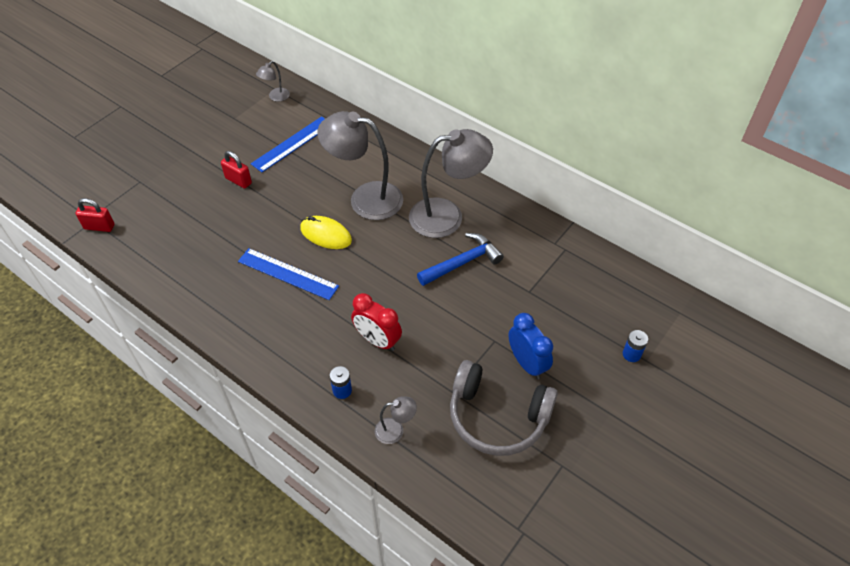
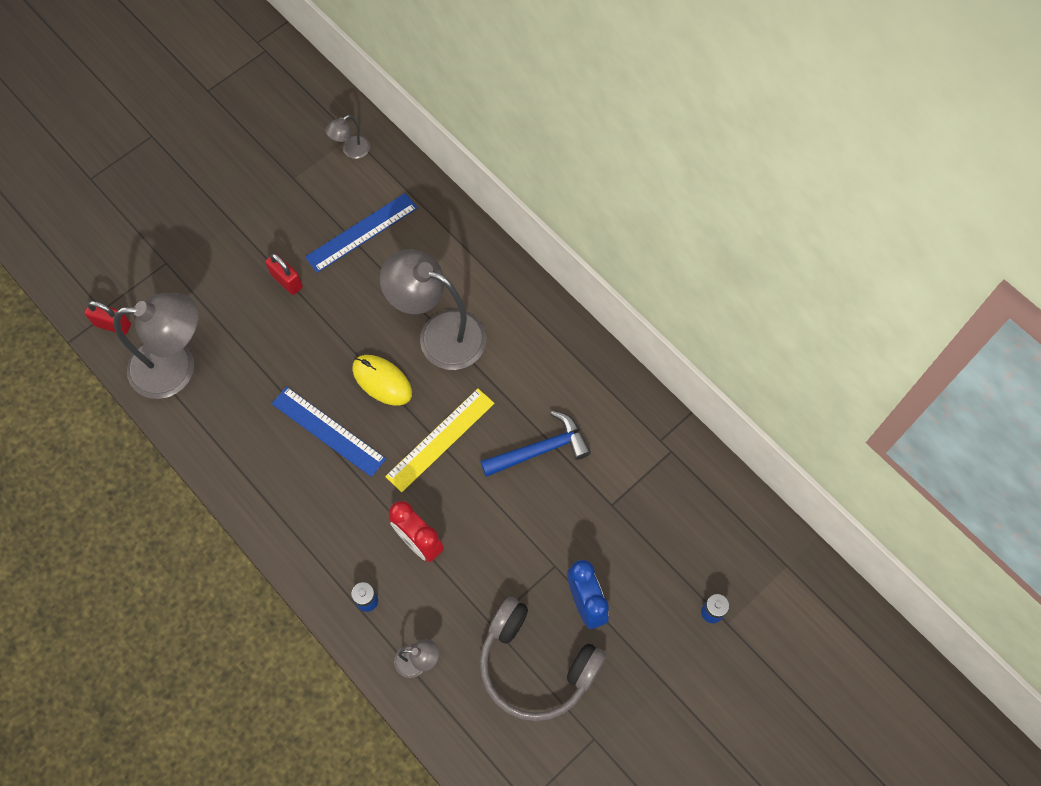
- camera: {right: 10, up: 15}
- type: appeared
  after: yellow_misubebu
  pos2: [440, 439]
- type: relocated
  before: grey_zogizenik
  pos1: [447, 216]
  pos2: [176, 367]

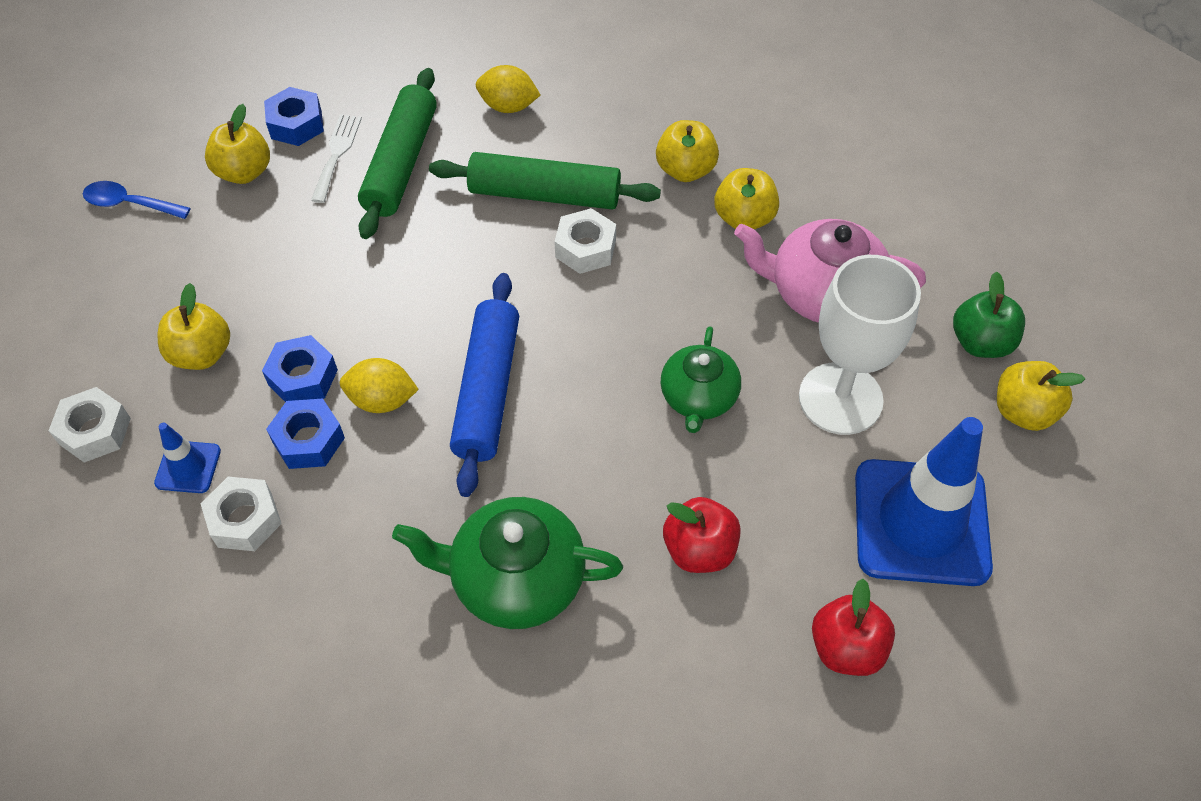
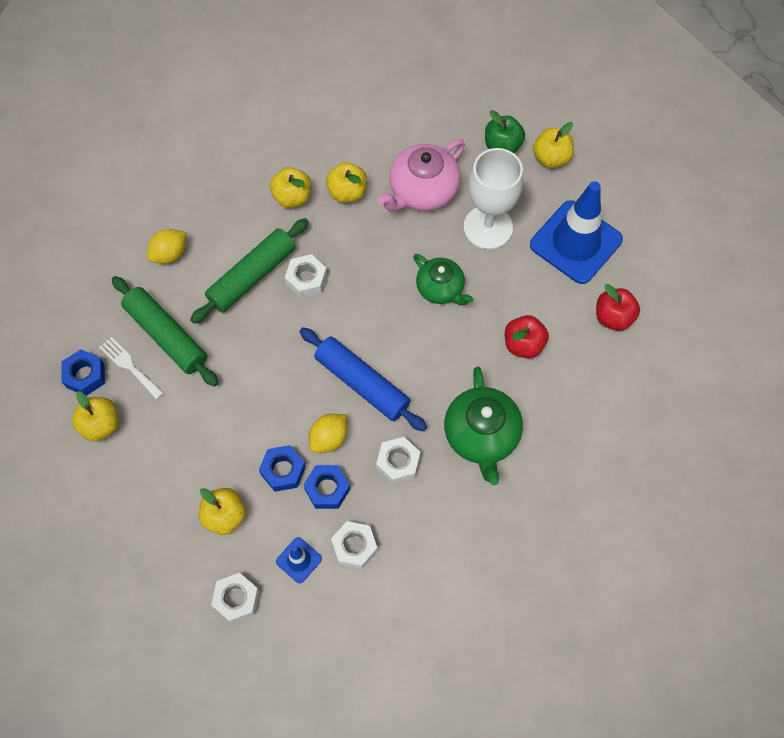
- camera: {right: -55, up: 10}
- type: missing
  before: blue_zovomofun
  pos1: [130, 204]
- type: appeared
  after: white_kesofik
  pos2: [398, 462]
- type: spun
  before: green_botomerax
  pos1: [515, 579]
  pos2: [481, 435]
  turn: -45

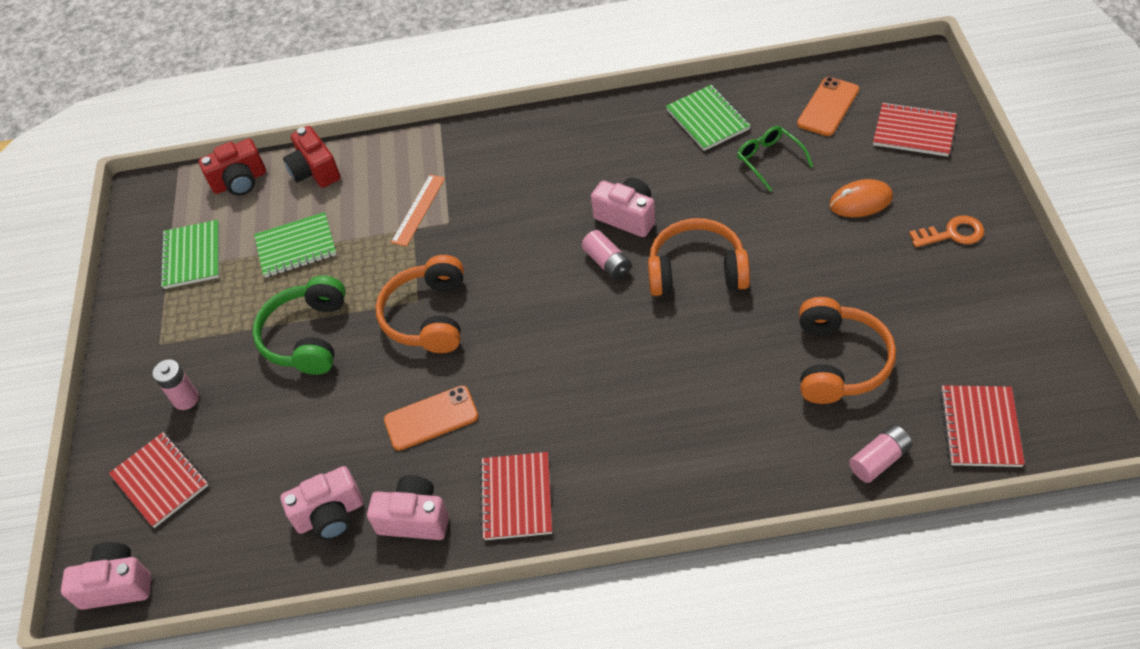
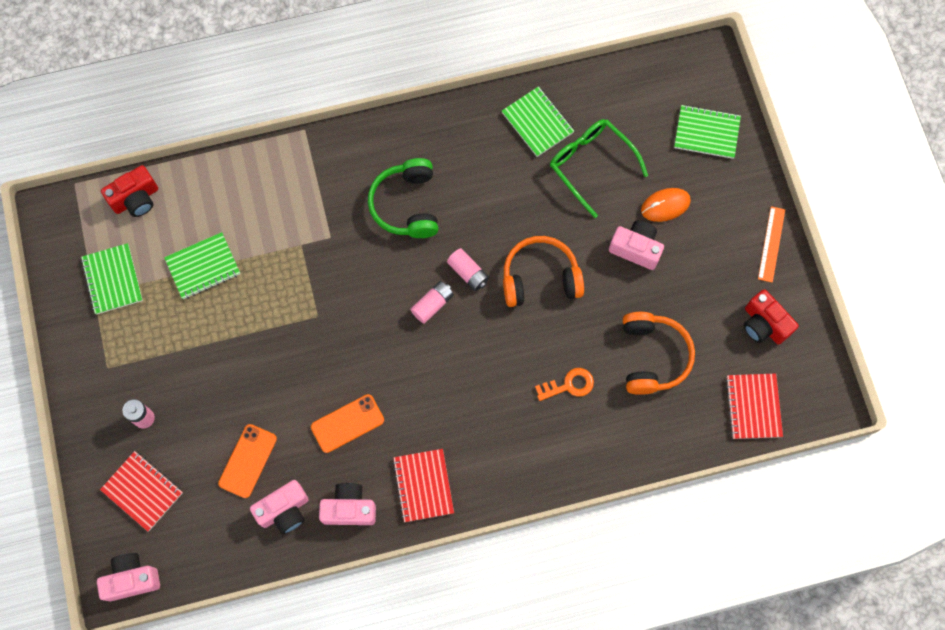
- camera: {right: -15, up: 20}
- type: missing
  before: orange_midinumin
  pos1: [428, 316]
- type: relocated
  before: green_midinumin
  pos1: [307, 336]
  pos2: [407, 205]
- type: relocated
  before: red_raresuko
  pos1: [315, 171]
  pos2: [764, 324]
- type: relocated
  before: orange_misubebu
  pos1: [418, 210]
  pos2: [771, 244]
- type: relocated
  before: pink_raresuko
  pos1: [627, 217]
  pos2: [636, 249]
- type: relocated
  before: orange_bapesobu
  pos1: [828, 107]
  pos2: [247, 461]
- type: relocated
  before: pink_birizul
  pos1: [879, 460]
  pos2: [432, 304]
- type: relocated
  before: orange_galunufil
  pos1: [952, 234]
  pos2: [569, 385]
- type: colour
  before: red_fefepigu
  after: green_fefepigu
  pos1: [914, 132]
  pos2: [706, 133]
- type: size
  before: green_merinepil
  pos1: [770, 160]
  pos2: [591, 165]
  scale: 1.6

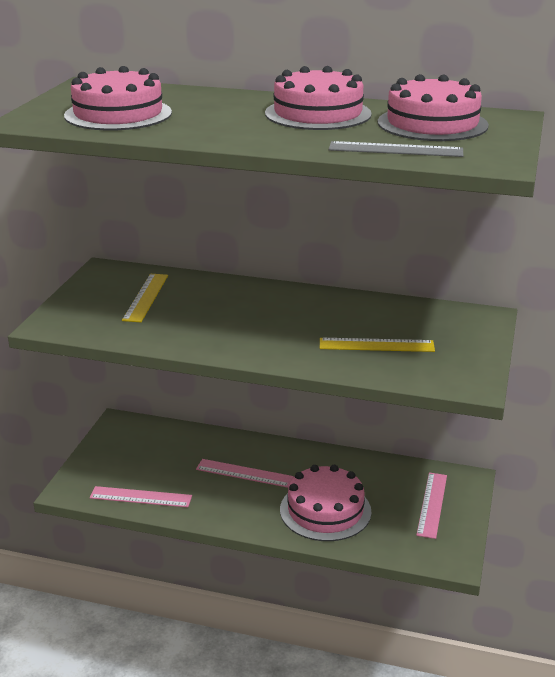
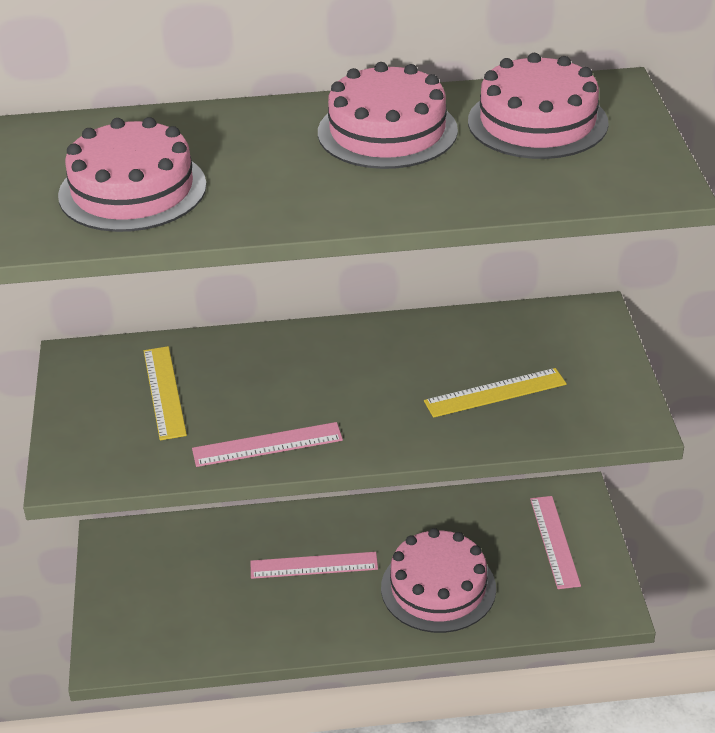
- camera: {right: -20, up: 10}
- type: missing
  before: grey_misubebu
  pos1: [395, 149]
- type: relocated
  before: pink_misubebu
  pos1: [141, 497]
  pos2: [267, 445]

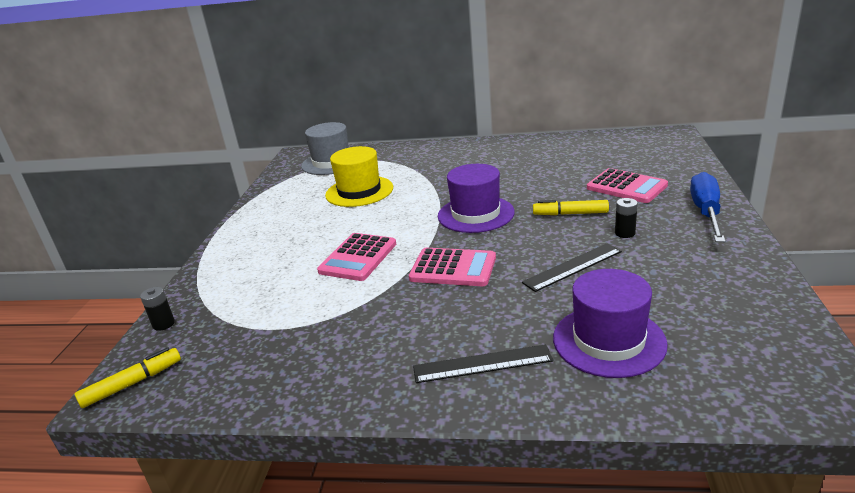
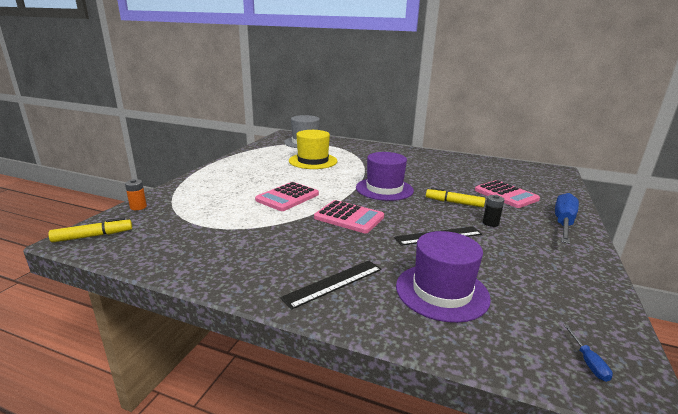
- camera: {right: 10, up: -5}
- type: appeared
  after: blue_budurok
  pos2: [588, 362]
- type: colour
  before: black_birizul
  after: orange_birizul
  pos1: [163, 324]
  pos2: [138, 207]
- type: spun
  before: black_misubebu
  pos1: [482, 364]
  pos2: [334, 283]
  turn: -45

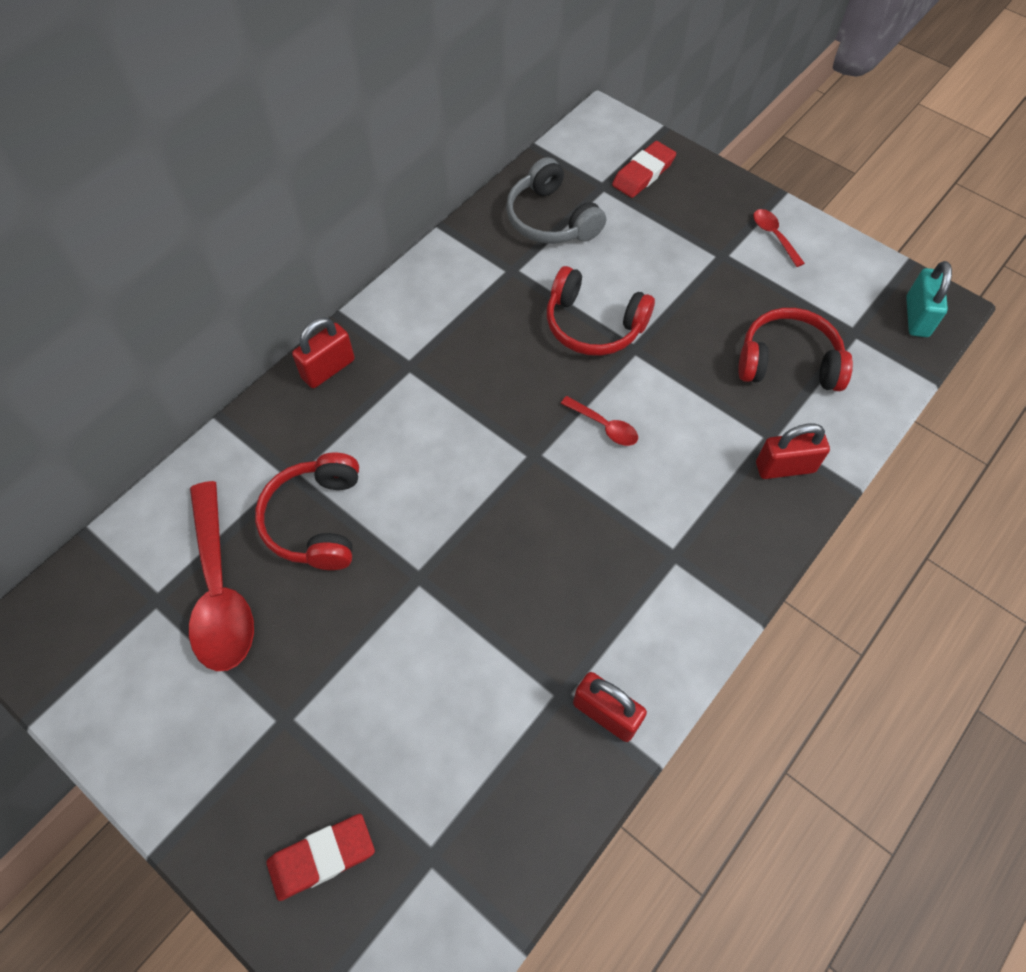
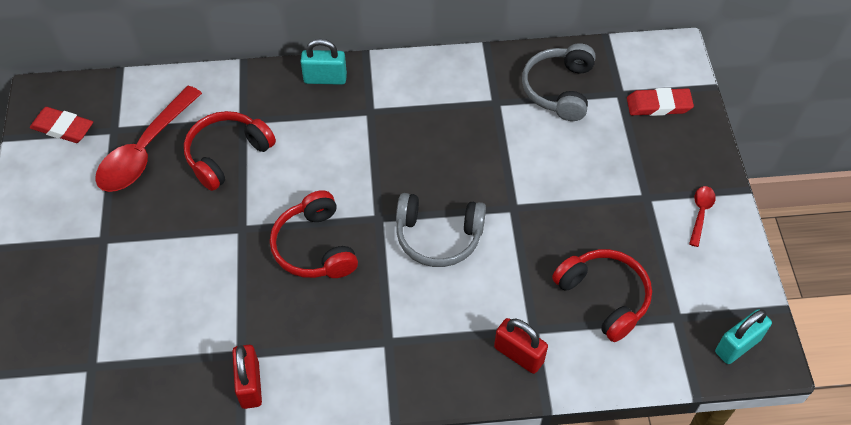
- camera: {right: 45, up: -5}
- type: relocated
  before: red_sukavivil
  pos1: [322, 857]
  pos2: [63, 128]
- type: relocated
  before: red_midinumin
  pos1: [593, 325]
  pos2: [315, 247]
- type: exchanged
  before: red_zovomofun
  after: grey_midinumin
  pos1: [604, 426]
  pos2: [438, 236]
- type: colour
  before: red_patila
  after: turquoise_patila
  pos1: [328, 369]
  pos2: [325, 78]

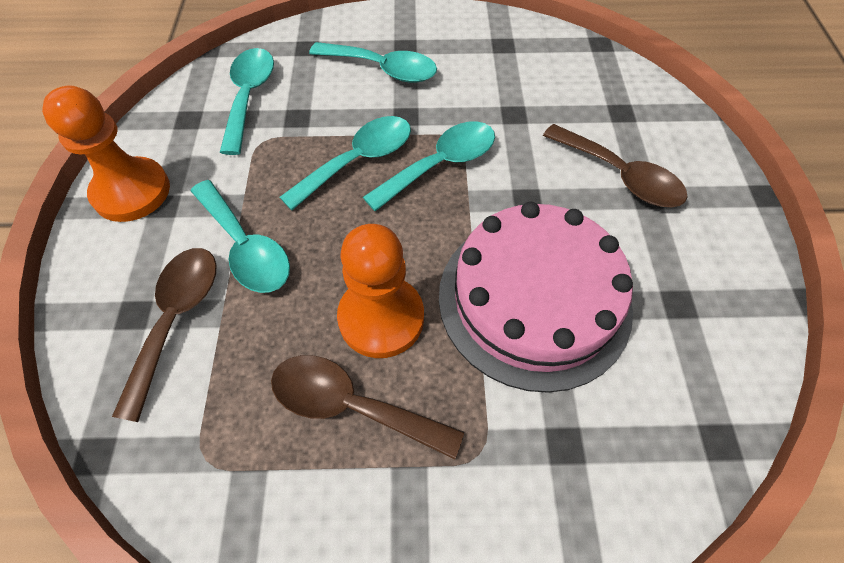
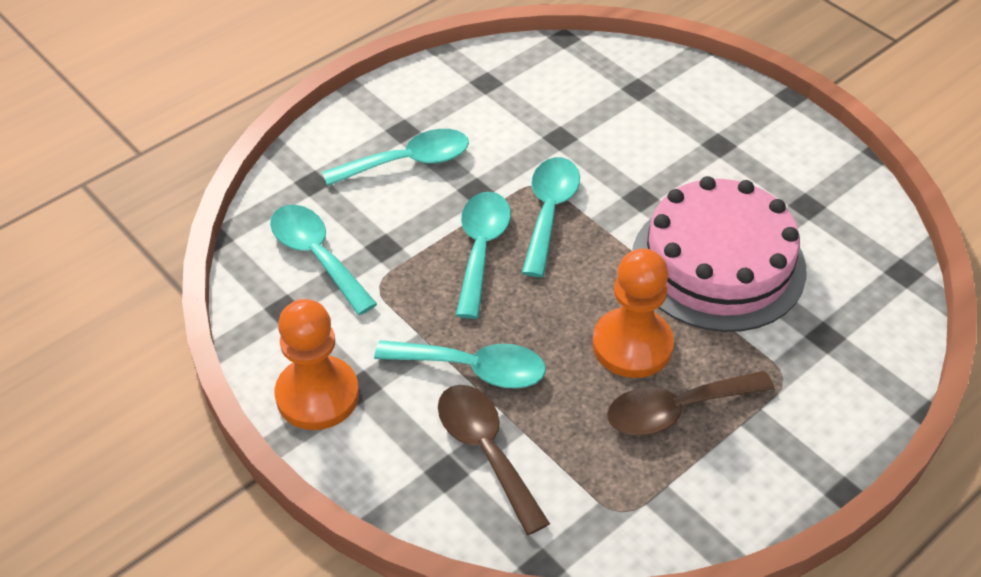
- camera: {right: -40, up: -10}
- type: missing
  before: brown_zovomofun
  pos1: [620, 176]

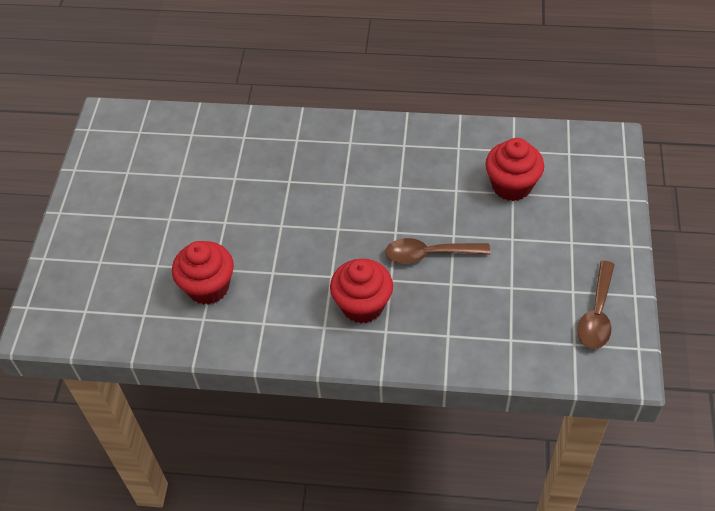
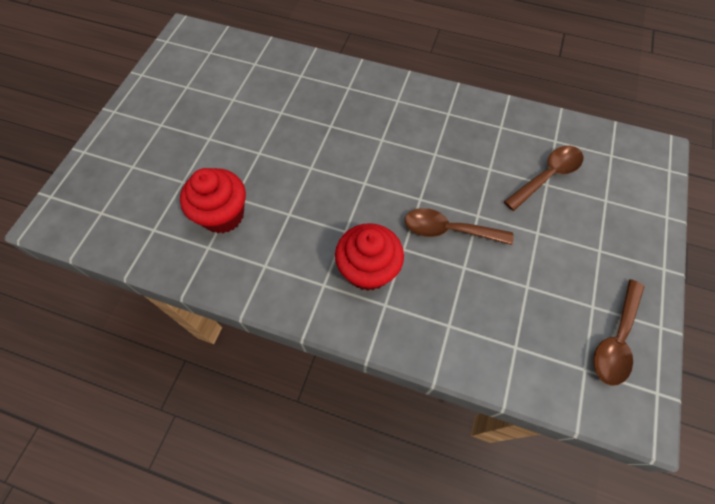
- camera: {right: 10, up: 10}
- type: exchanged
  before: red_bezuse
  after: brown_zovomofun
  pos1: [511, 186]
  pos2: [547, 176]

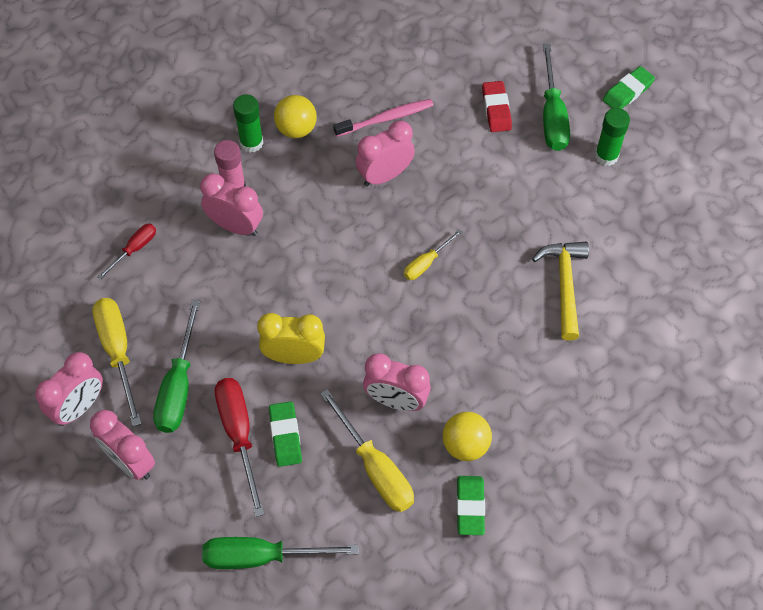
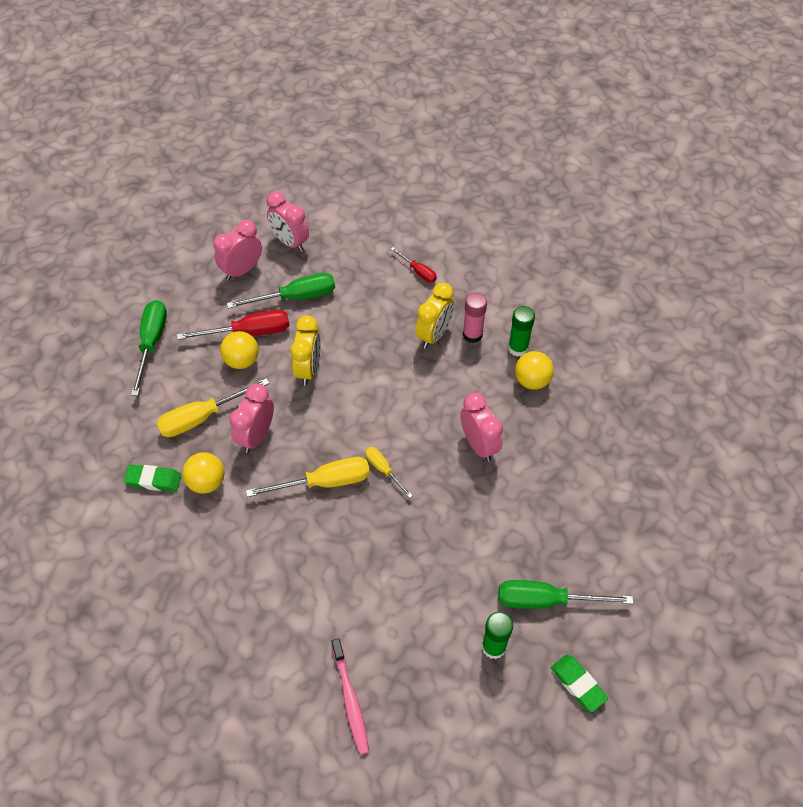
- camera: {right: 95, up: -5}
- type: missing
  before: red_sukavivil
  pos1: [496, 109]
- type: missing
  before: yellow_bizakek
  pos1: [564, 285]
- type: relocated
  before: yellow_budurok
  pos1: [118, 352]
  pos2: [324, 482]
- type: relocated
  before: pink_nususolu
  pos1: [386, 118]
  pos2: [350, 700]
- type: exchanged
  before: green_sukavivil
  after: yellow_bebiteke
  pos1: [285, 436]
  pos2: [242, 361]
- type: colour
  before: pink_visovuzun
  after: yellow_visovuzun
  pos1: [235, 226]
  pos2: [434, 335]
- type: spun
  before: green_budurok
  pos1: [178, 386]
  pos2: [296, 297]
  turn: 150

